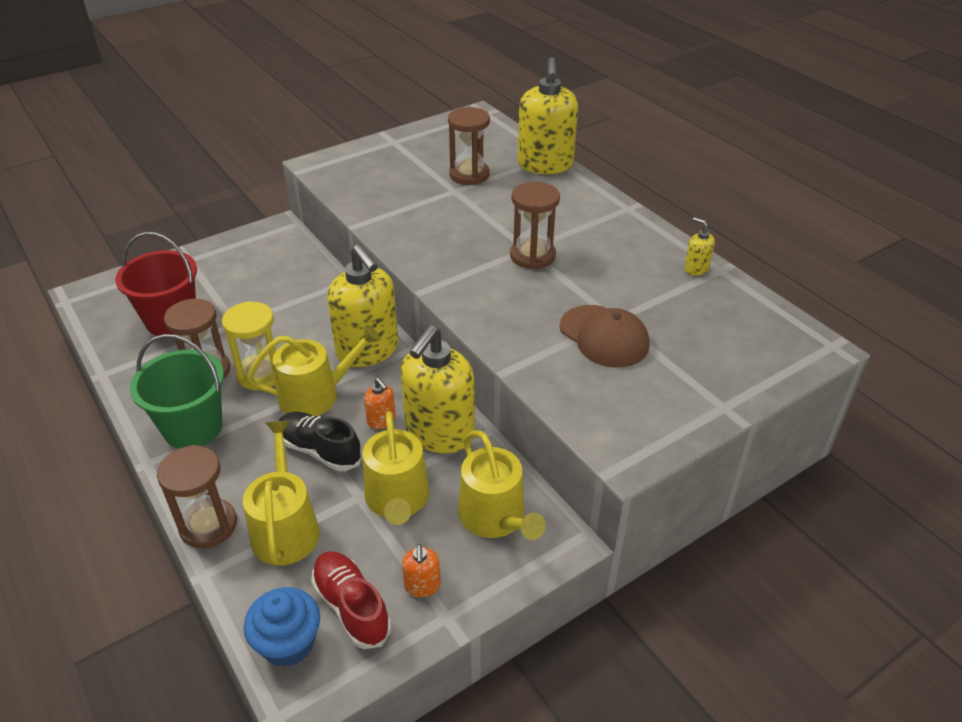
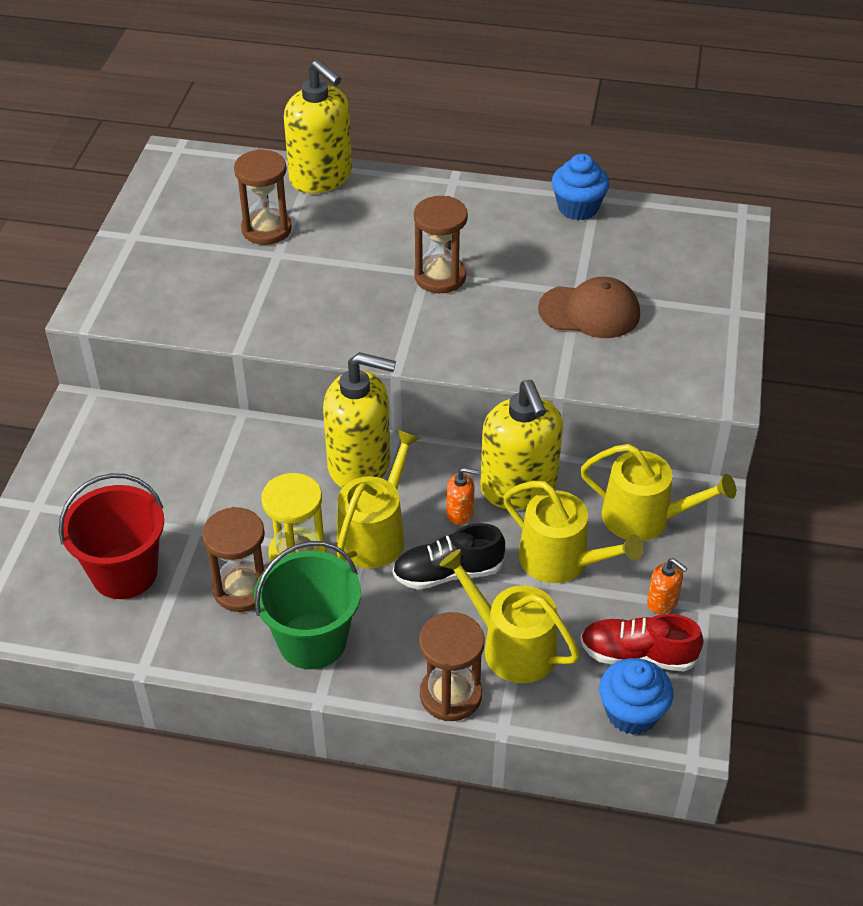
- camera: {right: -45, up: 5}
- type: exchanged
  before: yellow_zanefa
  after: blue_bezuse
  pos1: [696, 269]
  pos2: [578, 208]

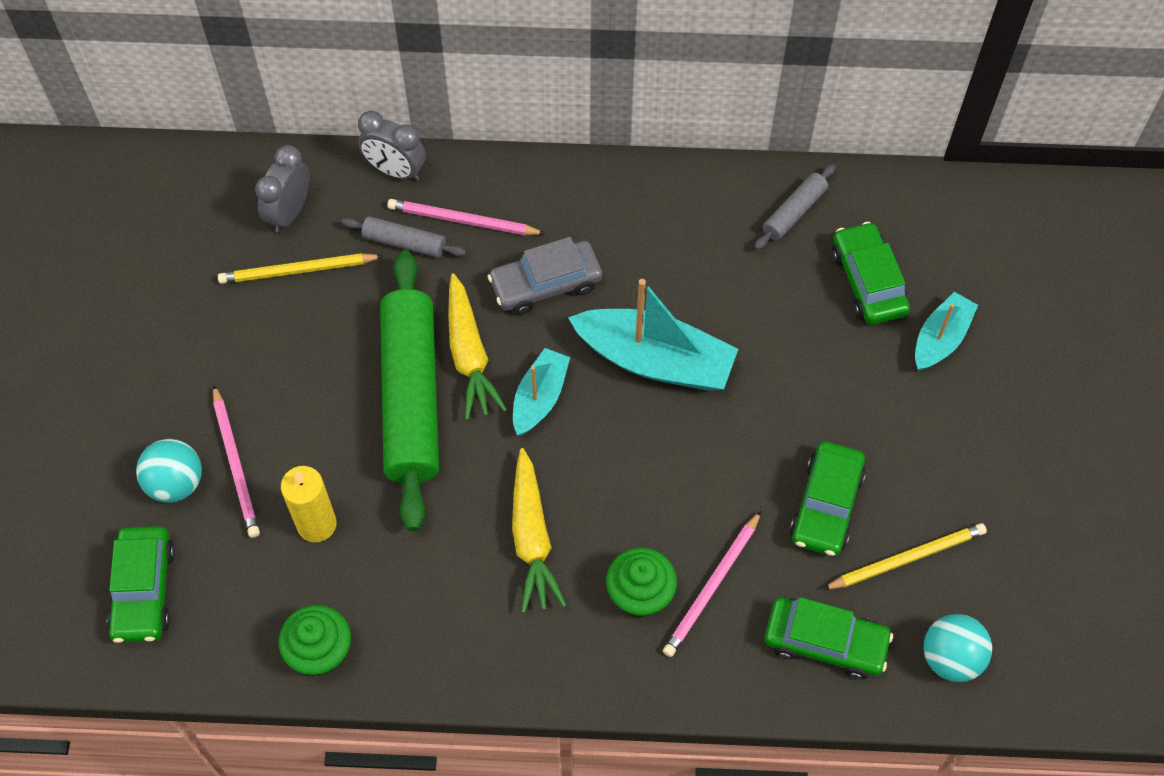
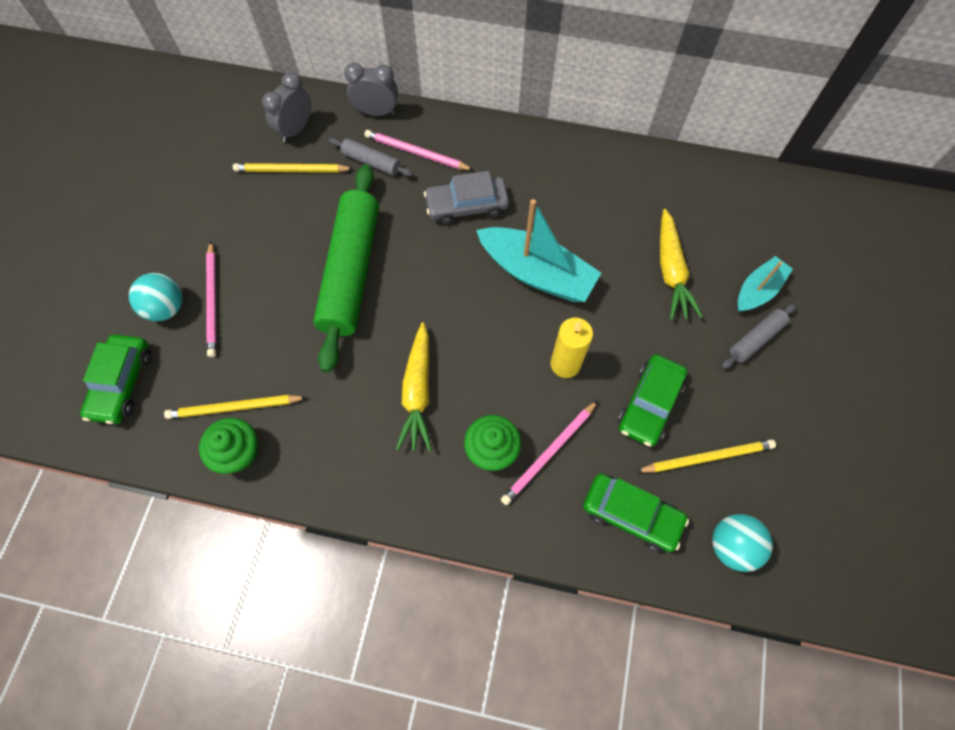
- camera: {right: 10, up: 5}
- type: missing
  before: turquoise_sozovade
  pos1: [539, 398]
- type: missing
  before: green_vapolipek
  pos1: [868, 281]
- type: appeared
  after: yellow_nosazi
  pos2: [235, 408]
- type: relocated
  before: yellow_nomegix
  pos1: [316, 524]
  pos2: [565, 364]
- type: relocated
  before: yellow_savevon
  pos1: [469, 355]
  pos2: [671, 271]
- type: relocated
  before: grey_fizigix
  pos1: [794, 212]
  pos2: [756, 339]
- type: spun
  before: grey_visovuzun
  pos1: [395, 171]
  pos2: [376, 112]
  turn: 150

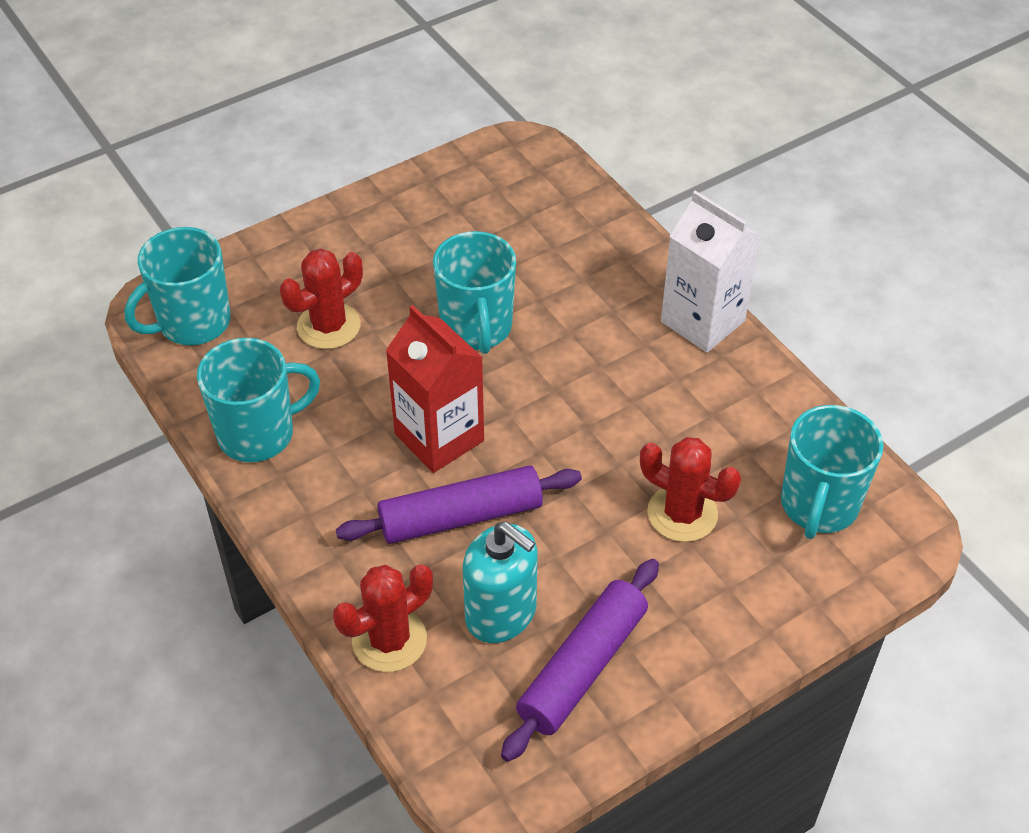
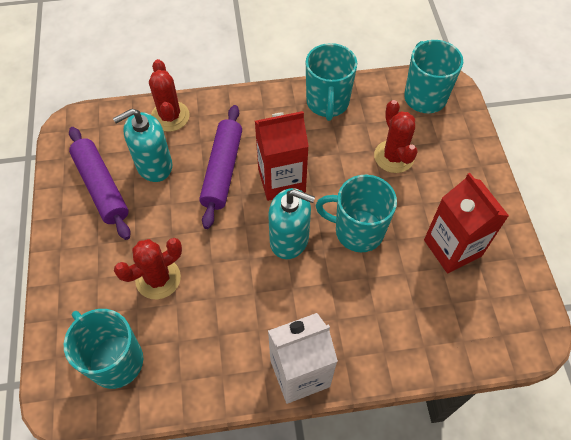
- camera: {right: 115, up: 10}
- type: appeared
  after: turquoise_zanefa
  pos2: [289, 239]
- type: appeared
  after: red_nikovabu
  pos2: [452, 248]

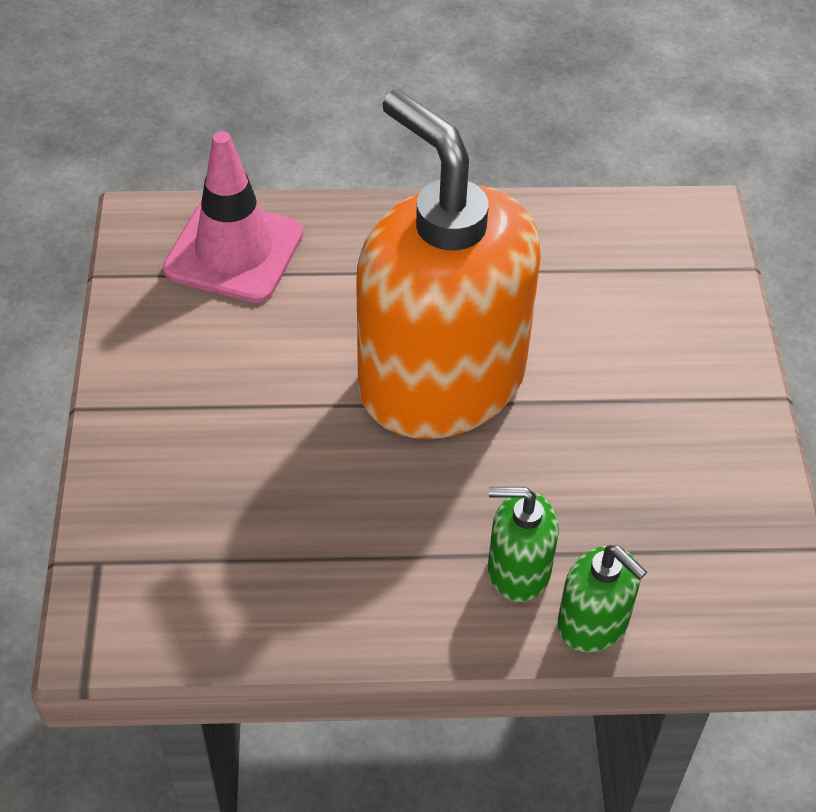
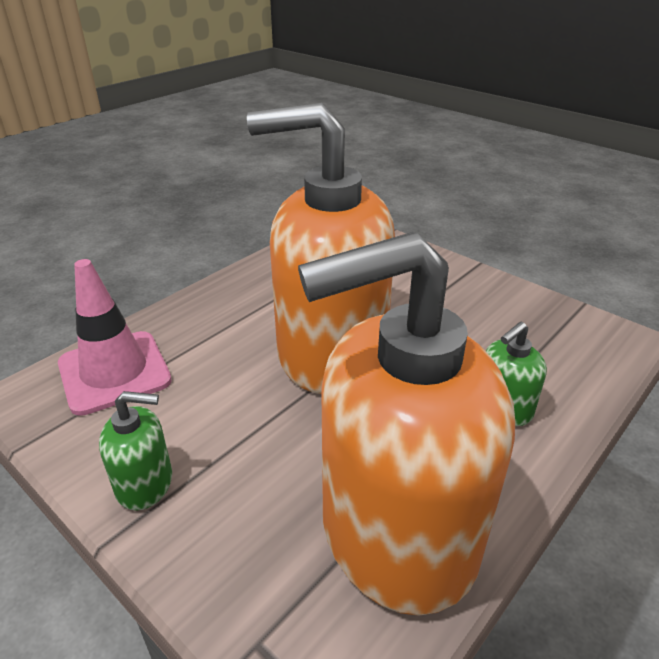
- camera: {right: -45, up: -15}
- type: appeared
  after: orange_zanefa
  pos2: [396, 532]
- type: relocated
  before: green_zanefa
  pos1: [593, 623]
  pos2: [145, 483]

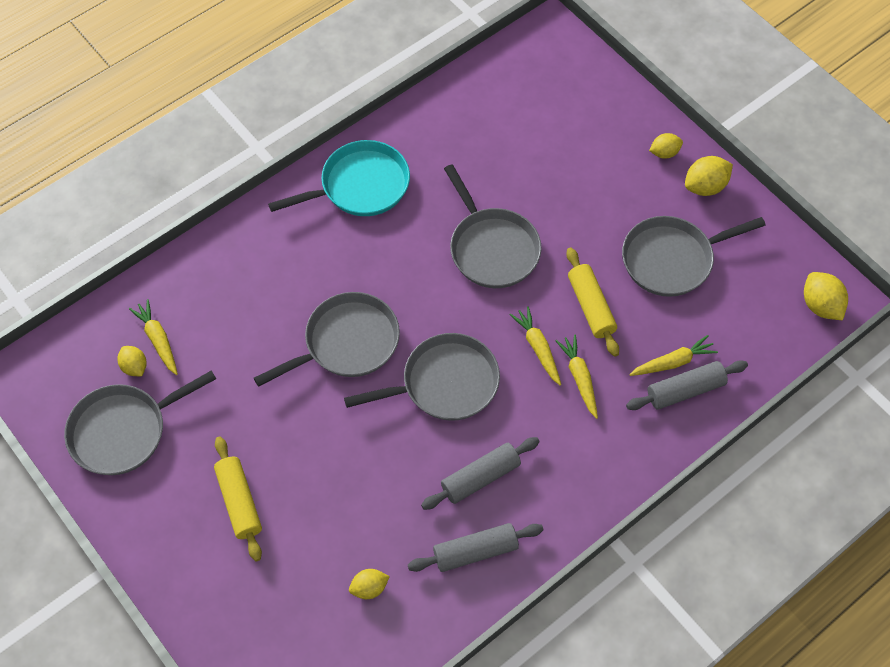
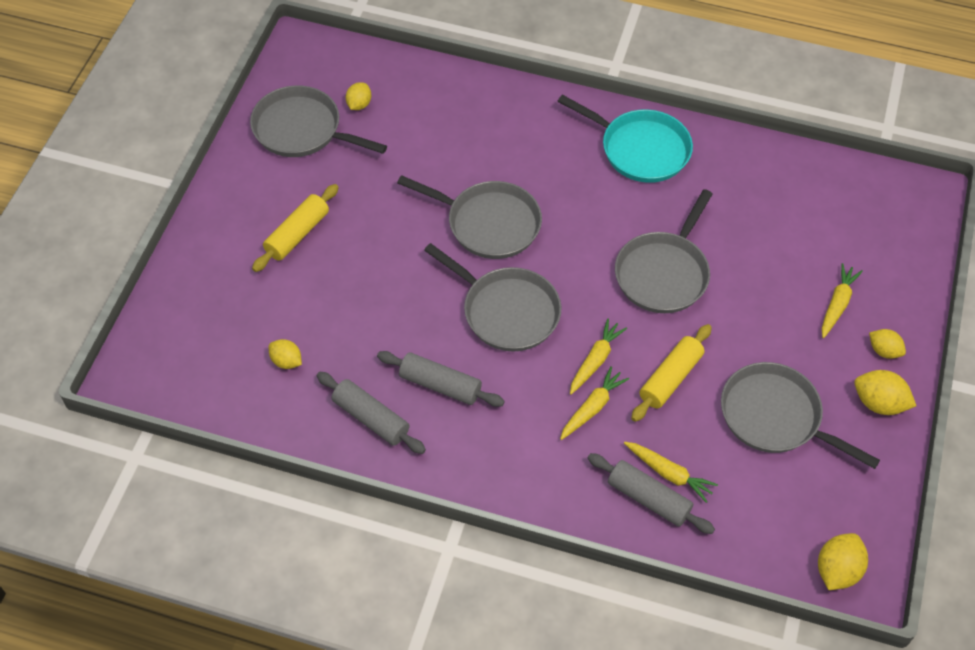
- camera: {right: 55, up: -5}
- type: relocated
  before: yellow_savevon
  pos1: [158, 340]
  pos2: [837, 304]

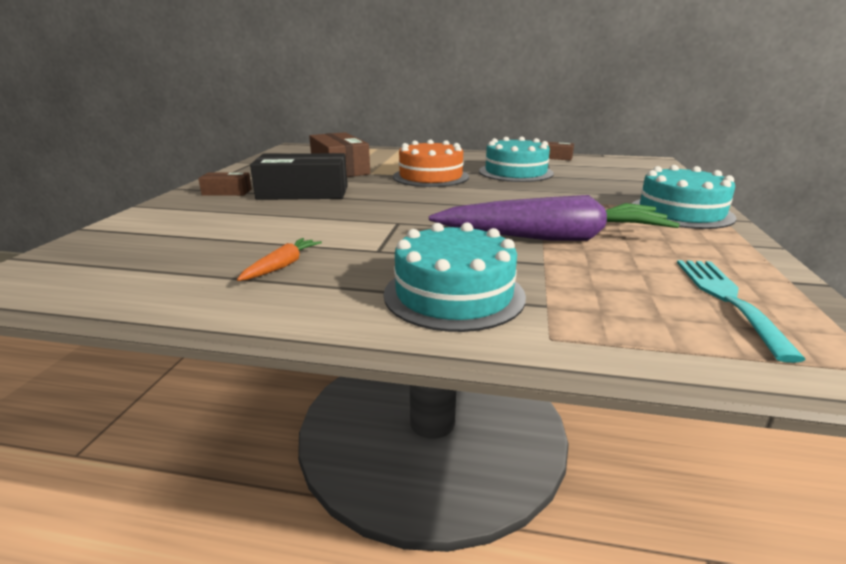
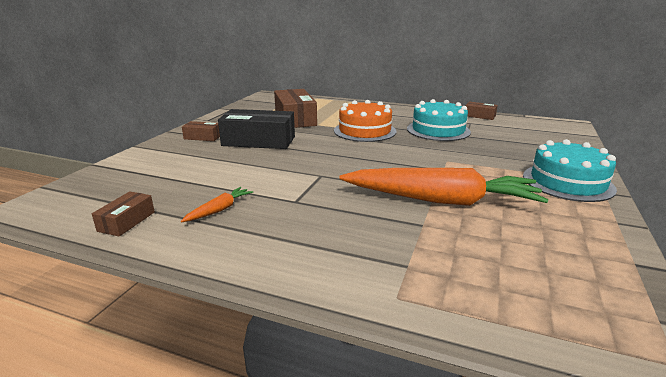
- camera: {right: 10, up: 0}
- type: missing
  before: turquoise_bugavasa
  pos1: [454, 294]
- type: missing
  before: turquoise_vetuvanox
  pos1: [727, 299]
- type: appeared
  after: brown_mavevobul
  pos2: [127, 221]
- type: colour
  before: purple_savevon
  after: orange_savevon
  pos1: [553, 238]
  pos2: [441, 200]

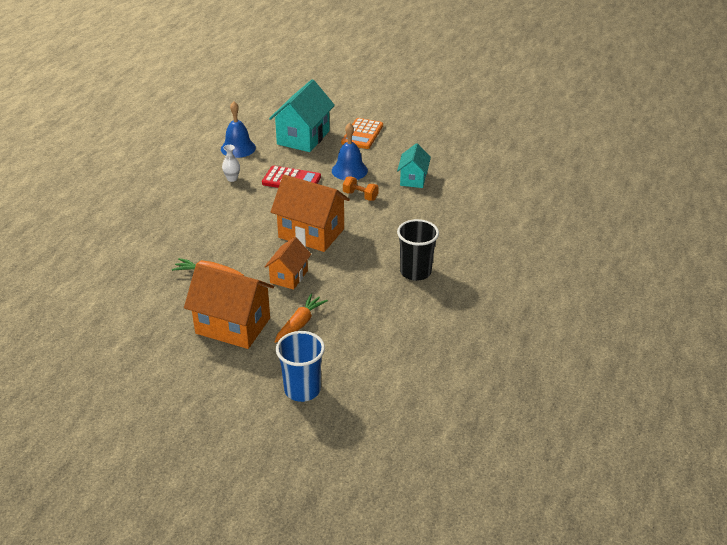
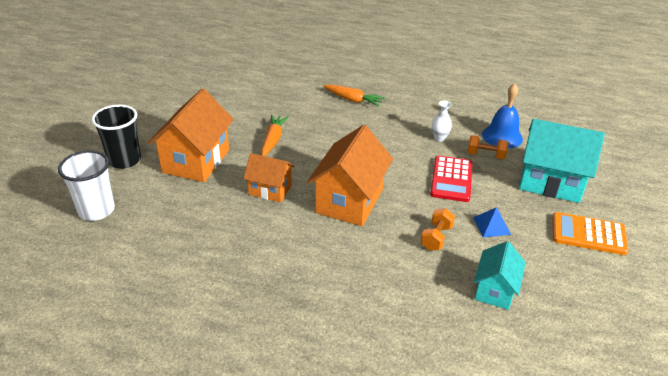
- camera: {right: 85, up: 0}
- type: appeared
  after: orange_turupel
  pos2: [485, 155]
- type: relocated
  before: orange_savevon
  pos1: [300, 323]
  pos2: [353, 100]
- type: relocated
  before: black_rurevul
  pos1: [415, 272]
  pos2: [124, 160]
- type: exchanged
  before: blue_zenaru
  after: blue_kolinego
  pos1: [349, 170]
  pos2: [491, 226]
- type: colour
  before: blue_rurevul
  after: white_rurevul
  pos1: [302, 389]
  pos2: [96, 210]
- type: spun
  before: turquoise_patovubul
  pos1: [413, 179]
  pos2: [495, 290]
  turn: -75

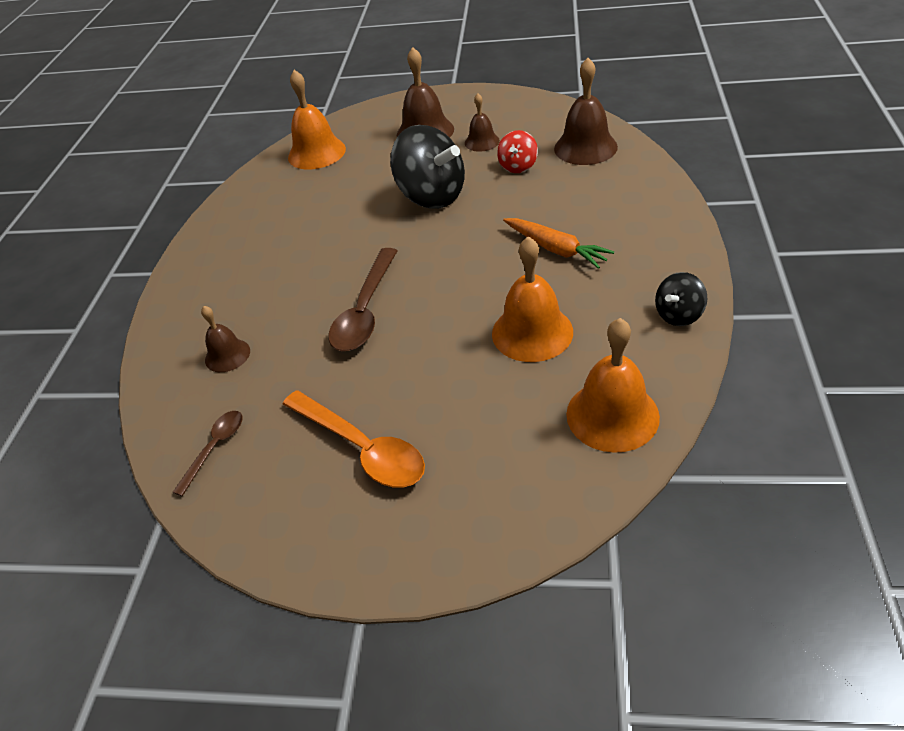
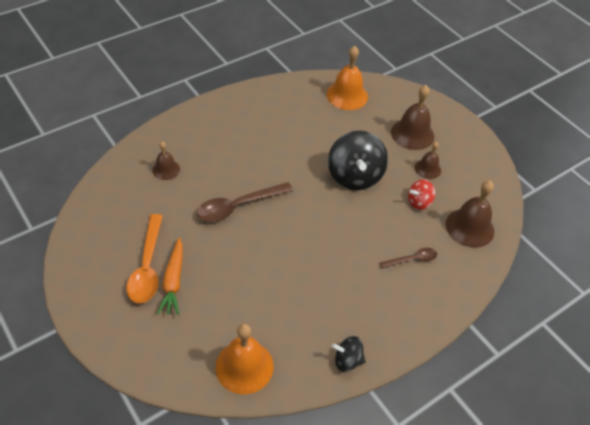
- camera: {right: 40, up: 5}
- type: missing
  before: orange_zenaru
  pos1: [532, 332]
- type: relocated
  before: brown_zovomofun
  pos1: [215, 448]
  pos2: [412, 259]
- type: relocated
  before: orange_savevon
  pos1: [556, 249]
  pos2: [173, 281]

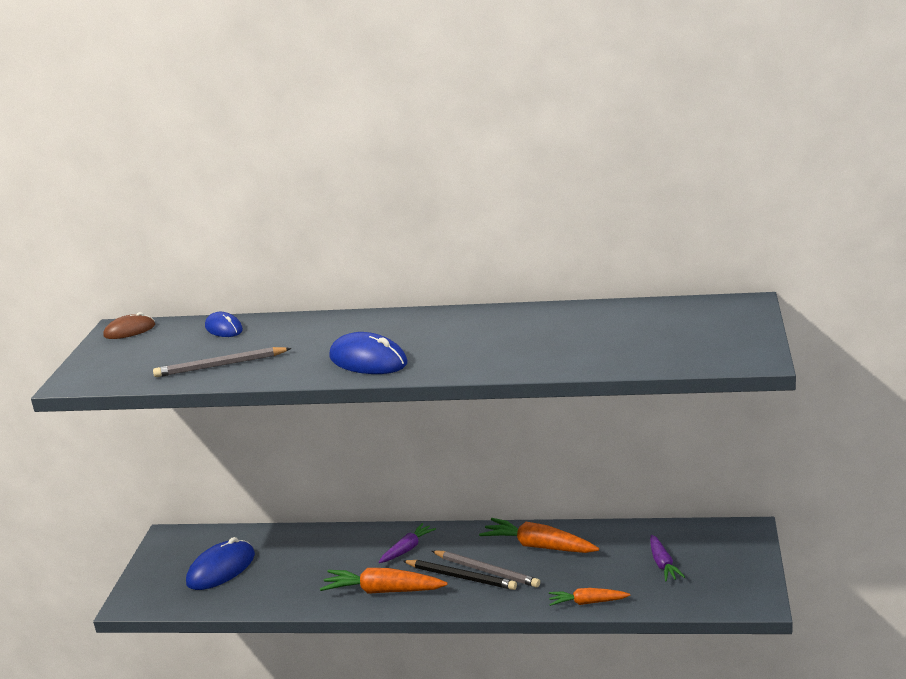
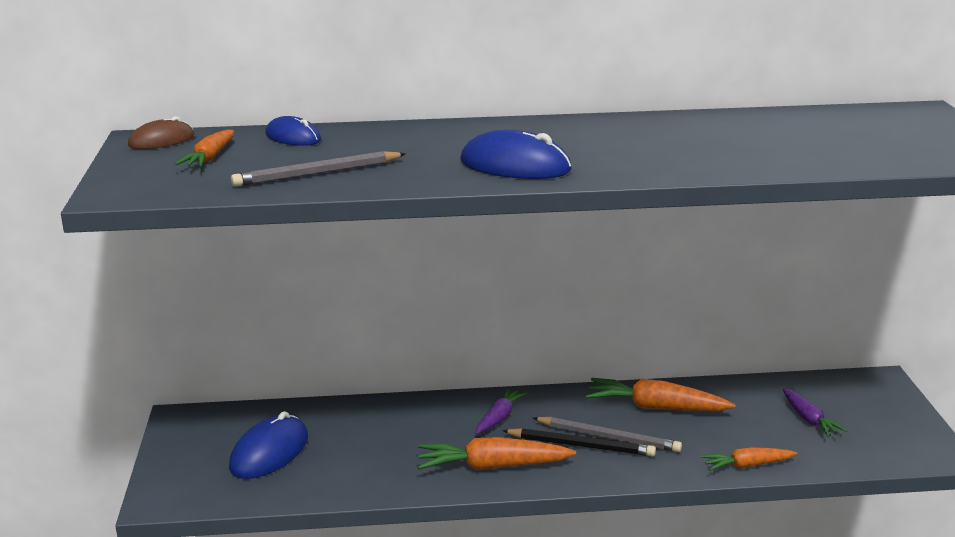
- camera: {right: -15, up: 0}
- type: appeared
  after: orange_savevon
  pos2: [210, 158]

